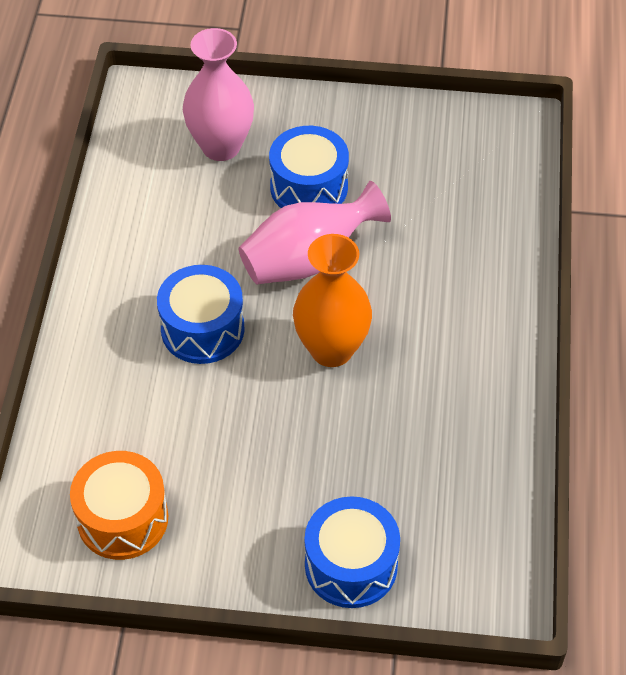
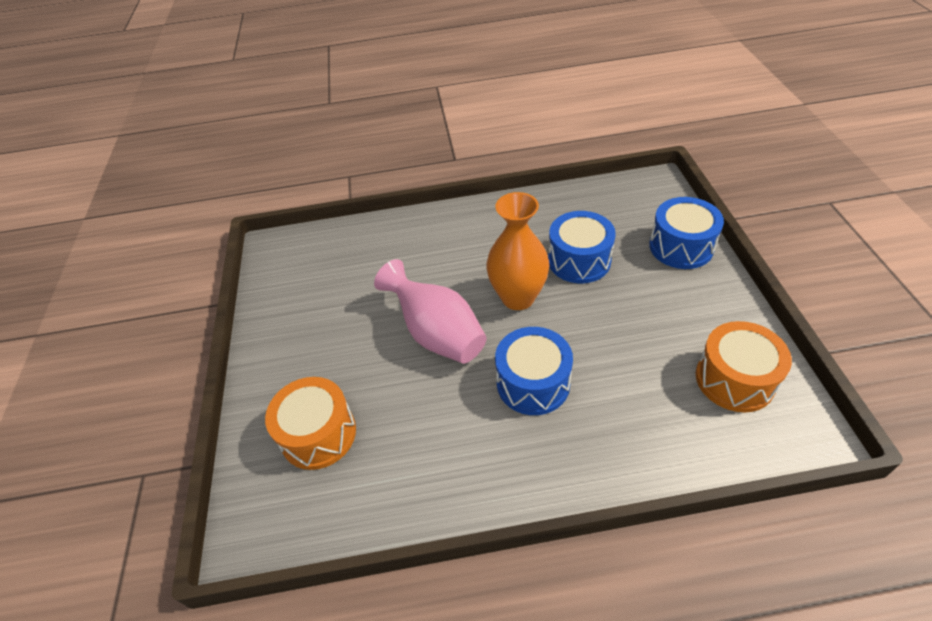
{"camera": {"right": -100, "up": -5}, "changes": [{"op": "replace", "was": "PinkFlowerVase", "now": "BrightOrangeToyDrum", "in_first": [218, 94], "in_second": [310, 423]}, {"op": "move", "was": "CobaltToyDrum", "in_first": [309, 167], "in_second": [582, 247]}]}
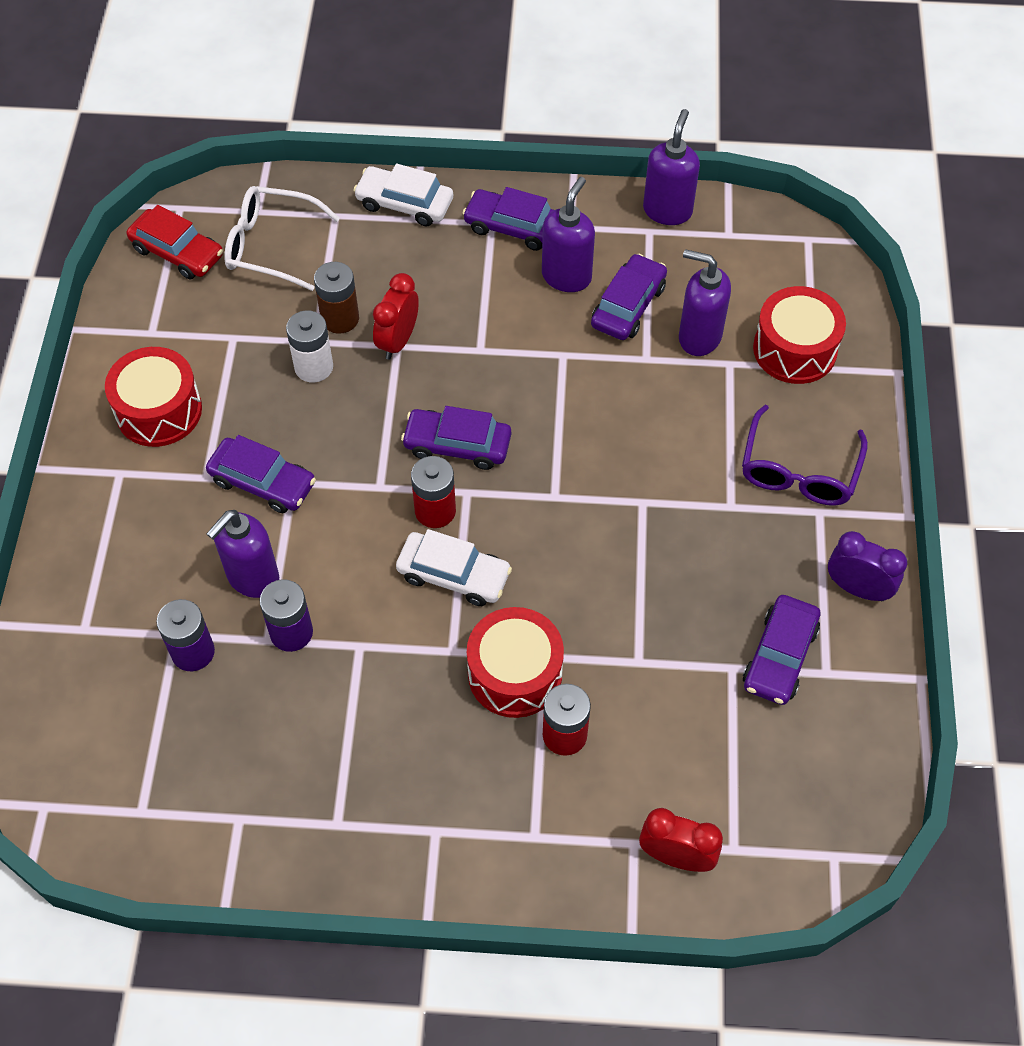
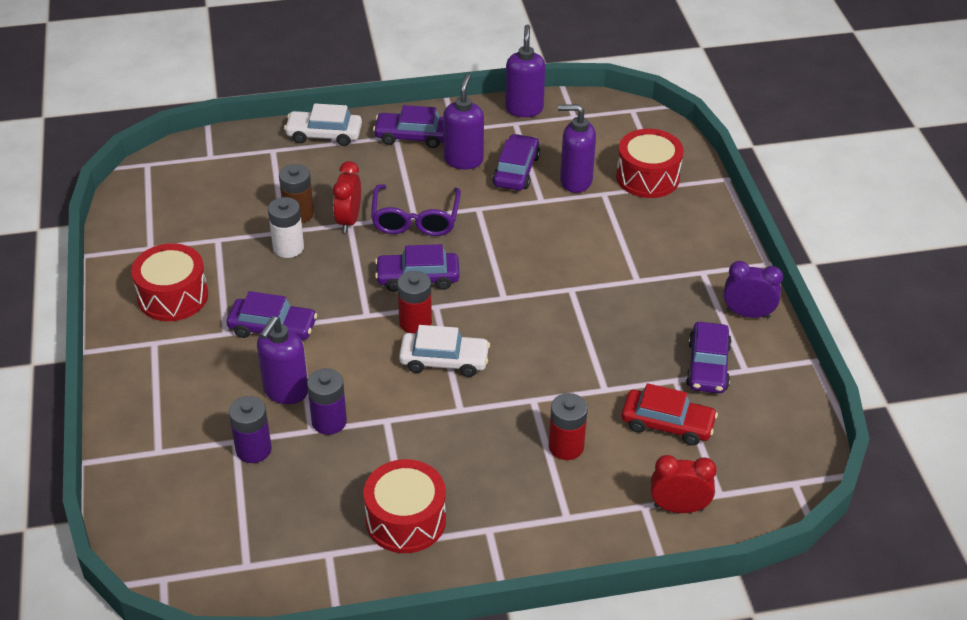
{"camera": {"right": -15, "up": -15}, "changes": [{"op": "delete", "was": "PureWhiteGlasses", "in_first": [282, 238]}, {"op": "move", "was": "CrimsonToyCar", "in_first": [175, 242], "in_second": [669, 414]}, {"op": "move", "was": "PurpleGlasses", "in_first": [805, 455], "in_second": [416, 210]}, {"op": "move", "was": "CrimsonToyDrum", "in_first": [515, 662], "in_second": [404, 506]}]}
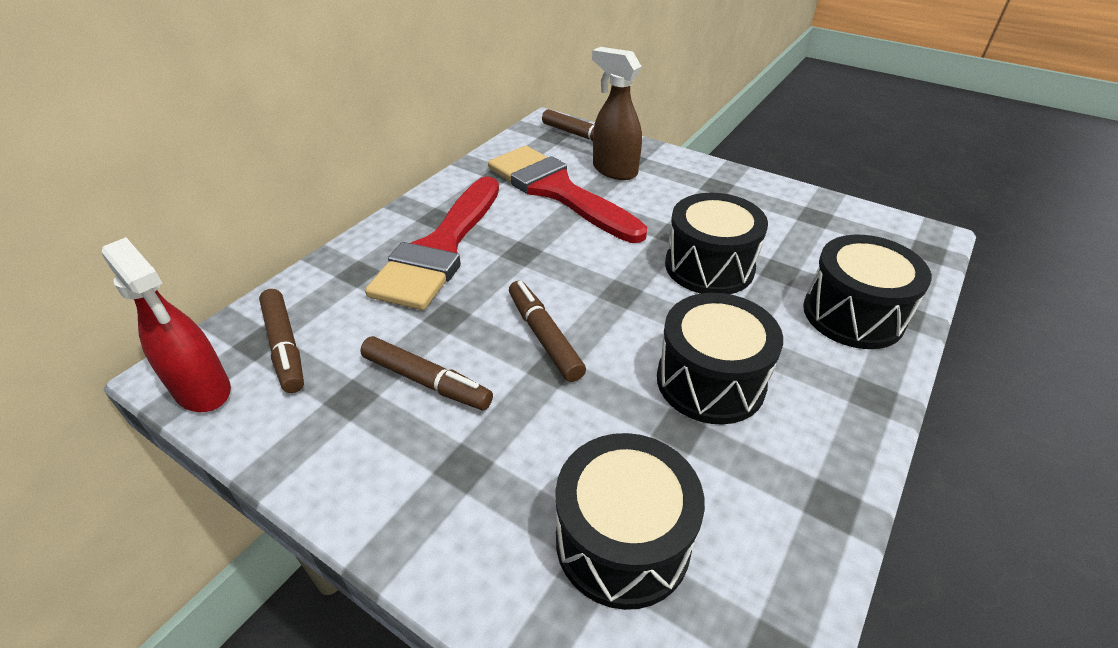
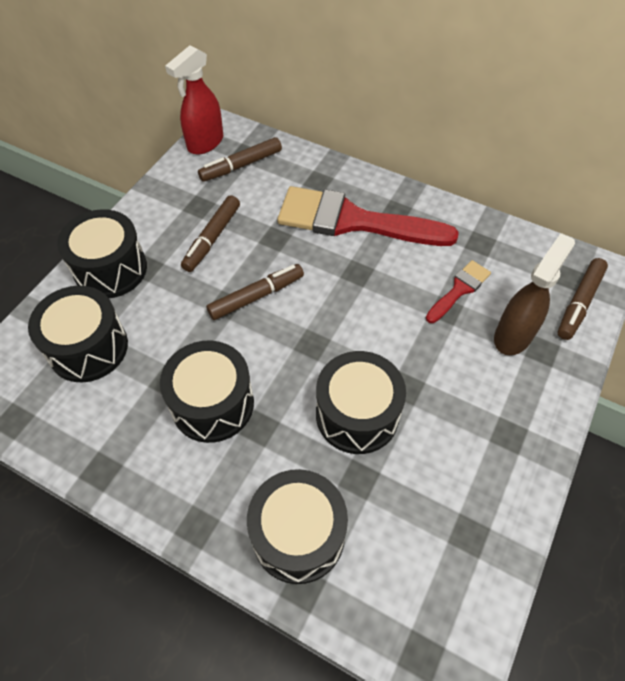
{"camera": {"right": 85, "up": 15}, "changes": [{"op": "resize", "was": "CrimsonBrush", "in_first": [567, 194], "in_second": [458, 291], "ratio": 0.47}, {"op": "insert", "now": "JetBlackToyDrum", "in_second": [102, 253]}]}
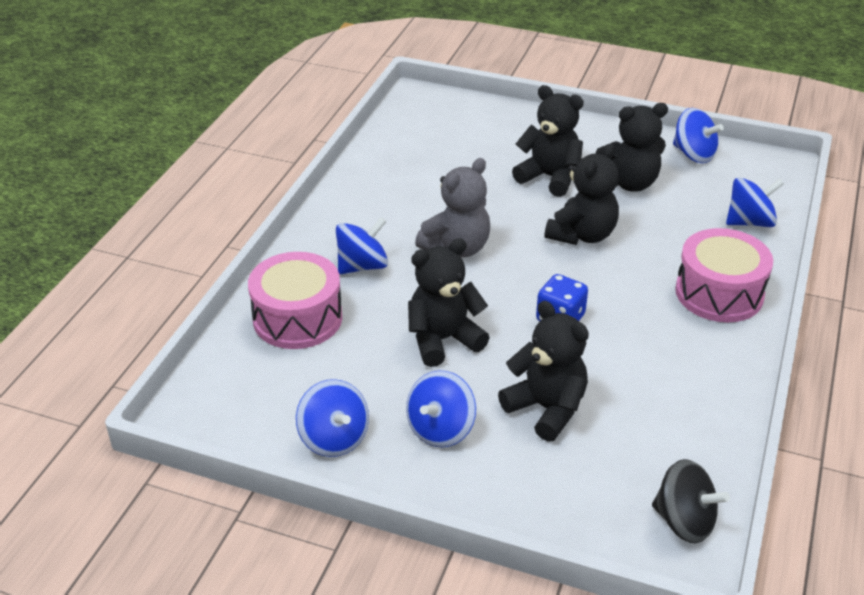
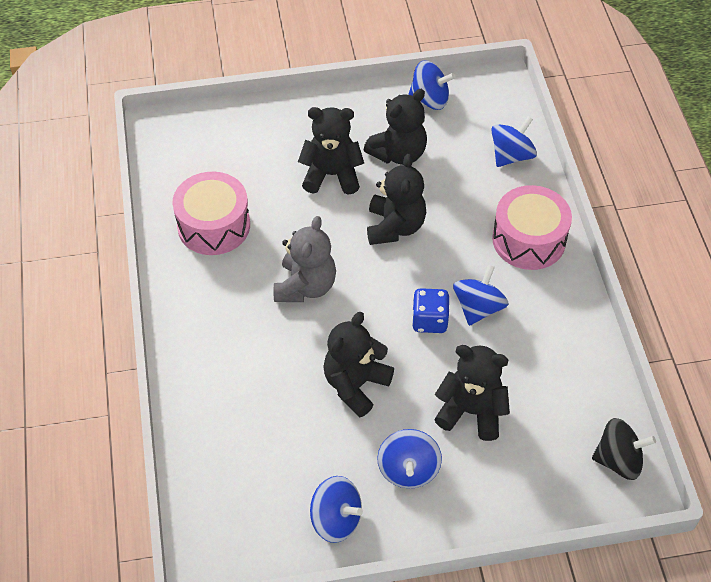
{"camera": {"right": -30, "up": 15}, "changes": [{"op": "move", "was": "CobaltToyTop", "in_first": [362, 245], "in_second": [481, 295]}, {"op": "move", "was": "PinkToyDrum", "in_first": [295, 300], "in_second": [211, 213]}]}
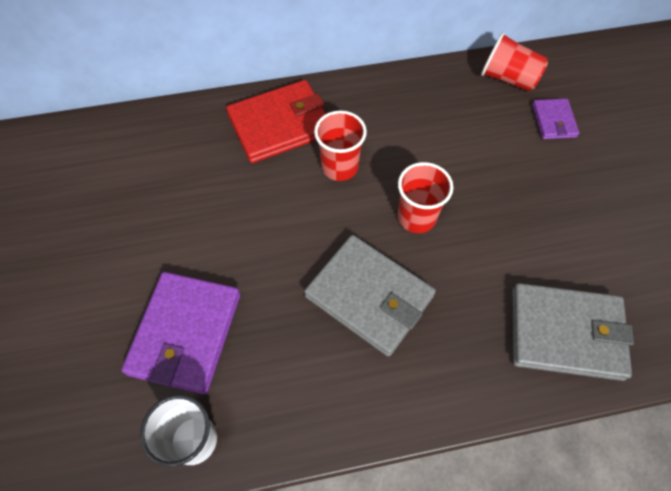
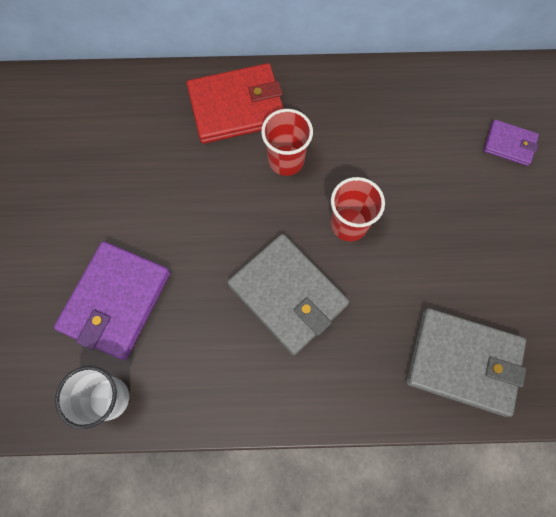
{"camera": {"right": 10, "up": 10}, "changes": [{"op": "delete", "was": "CrimsonBeaker", "in_first": [514, 61]}, {"op": "rotate", "was": "PurpleWallet", "in_first": [555, 118], "in_second": [511, 143], "clockwise": -75}]}
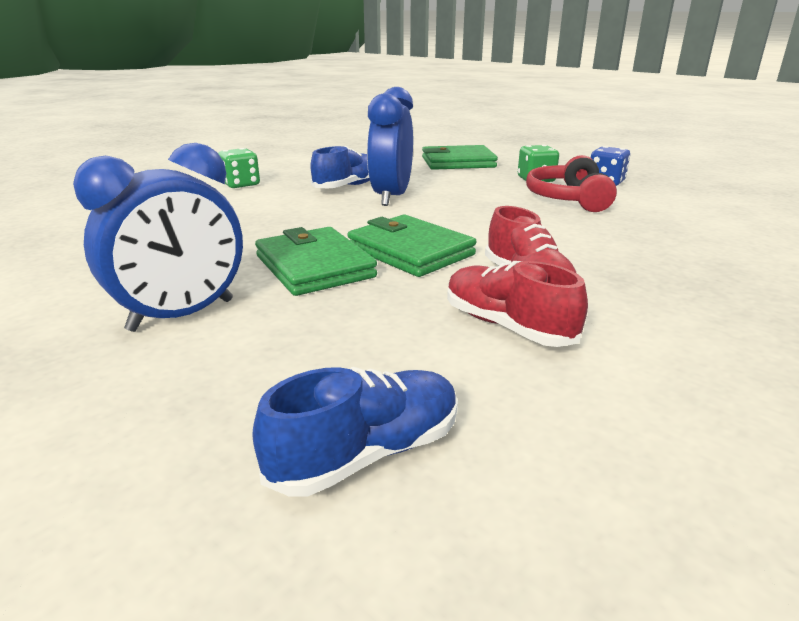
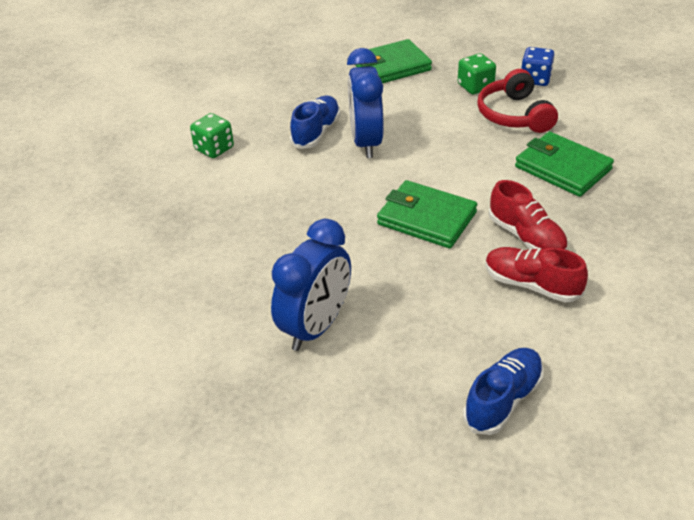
{"camera": {"right": -15, "up": 15}, "changes": [{"op": "move", "was": "EmeraldWallet", "in_first": [316, 261], "in_second": [564, 164]}]}
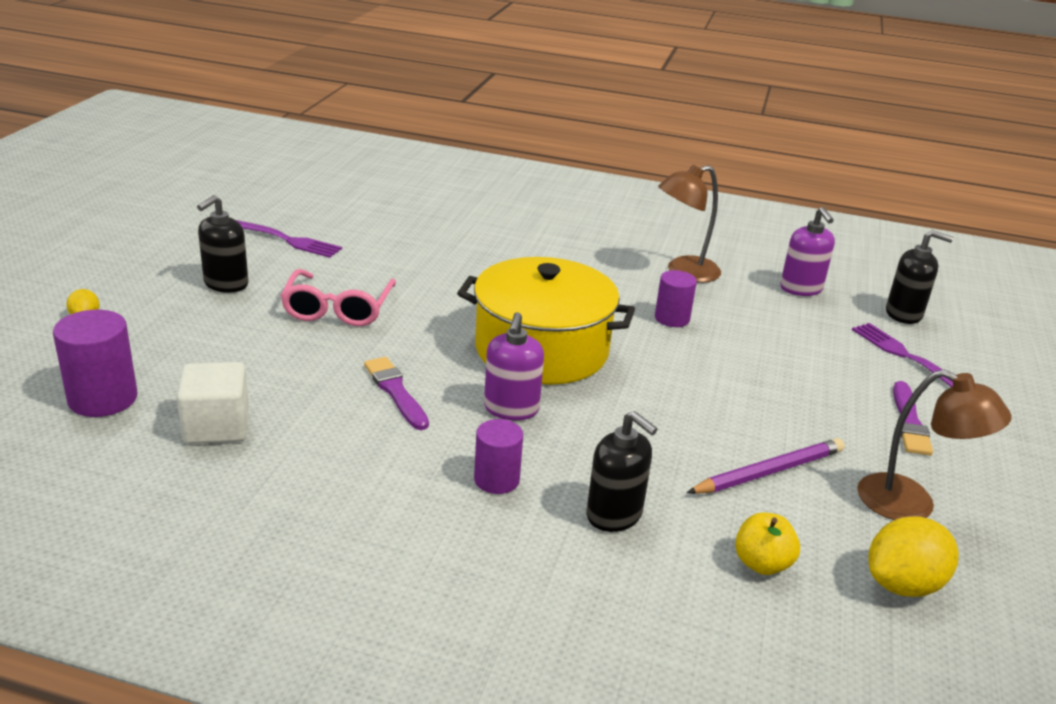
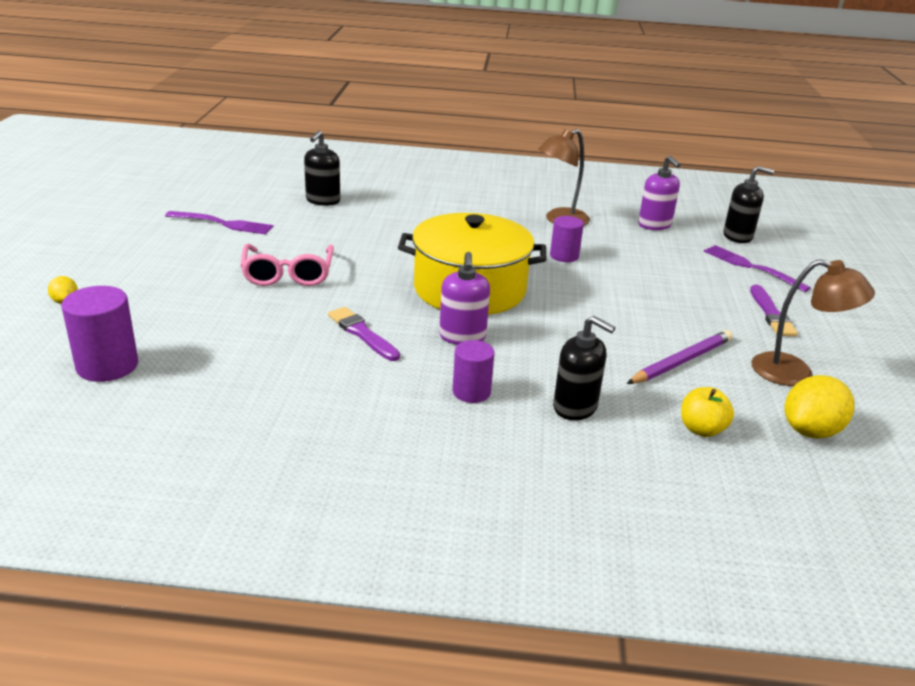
{"camera": {"right": -10, "up": 0}, "changes": [{"op": "move", "was": "JetBlackPumpBottle", "in_first": [222, 244], "in_second": [322, 168]}, {"op": "delete", "was": "PureWhiteSolidCube", "in_first": [213, 403]}]}
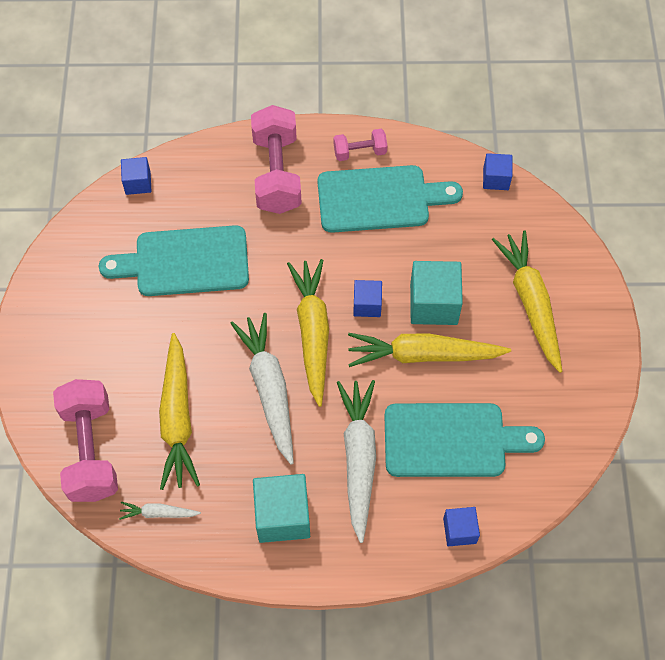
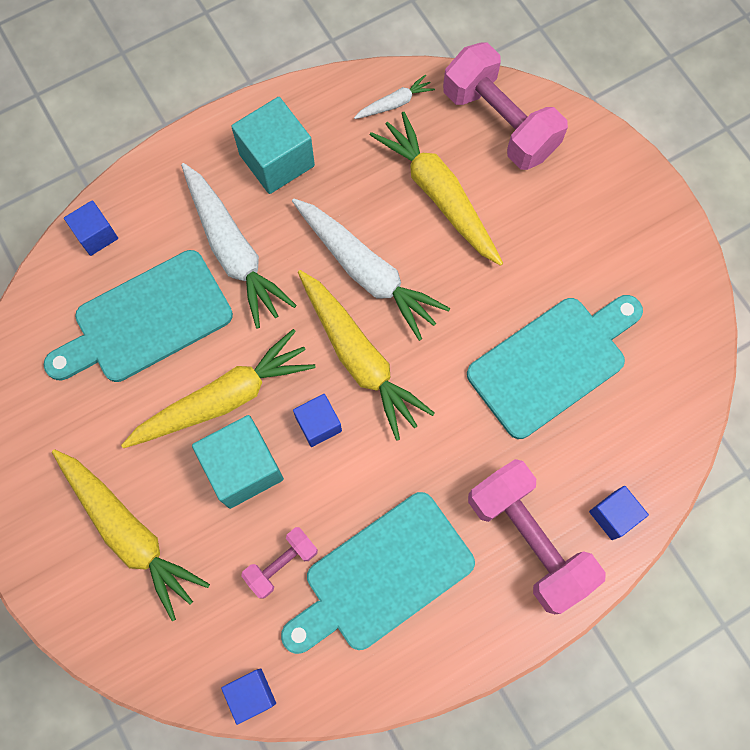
{"camera": {"right": 150, "up": 10}, "changes": [{"op": "move", "was": "PinkHandWeight", "in_first": [360, 145], "in_second": [279, 563]}, {"op": "move", "was": "CobaltSolidCube", "in_first": [136, 176], "in_second": [619, 513]}]}
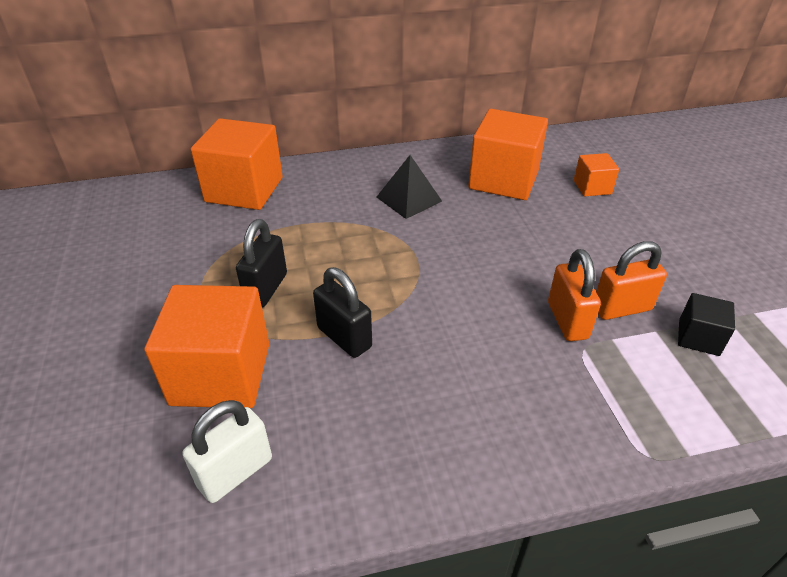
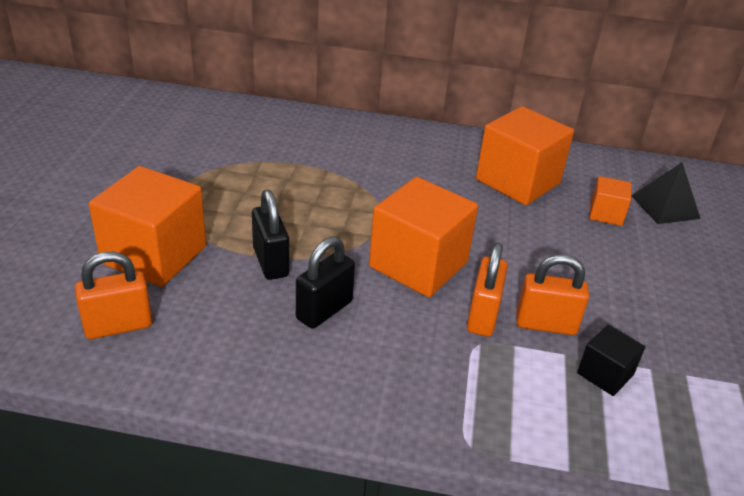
{"camera": {"right": 20, "up": -5}, "changes": [{"op": "move", "was": "BrightOrangeSolidCube", "in_first": [237, 164], "in_second": [423, 237]}, {"op": "move", "was": "JetBlackPyramid", "in_first": [409, 187], "in_second": [666, 193]}, {"op": "move", "was": "JetBlackPadlock", "in_first": [261, 263], "in_second": [325, 282]}, {"op": "recolor", "was": "PureWhitePadlock", "now": "BrightOrangePadlock", "in_first": [227, 451], "in_second": [113, 295]}]}
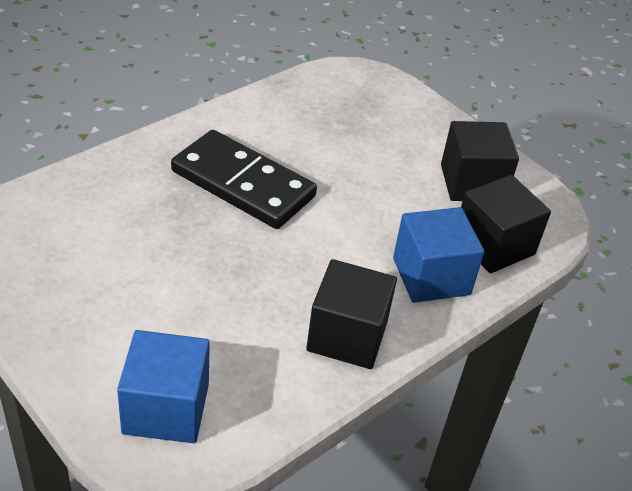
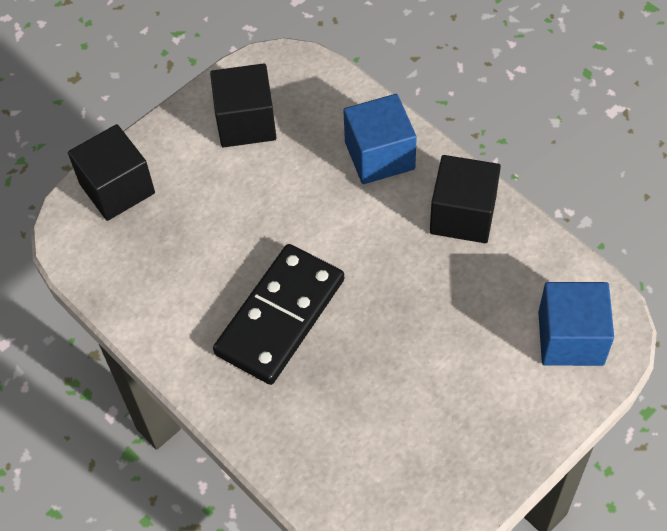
{"camera": {"right": -85, "up": 15}, "changes": [{"op": "move", "was": "JetBlackSolidCube", "in_first": [506, 224], "in_second": [111, 172]}]}
